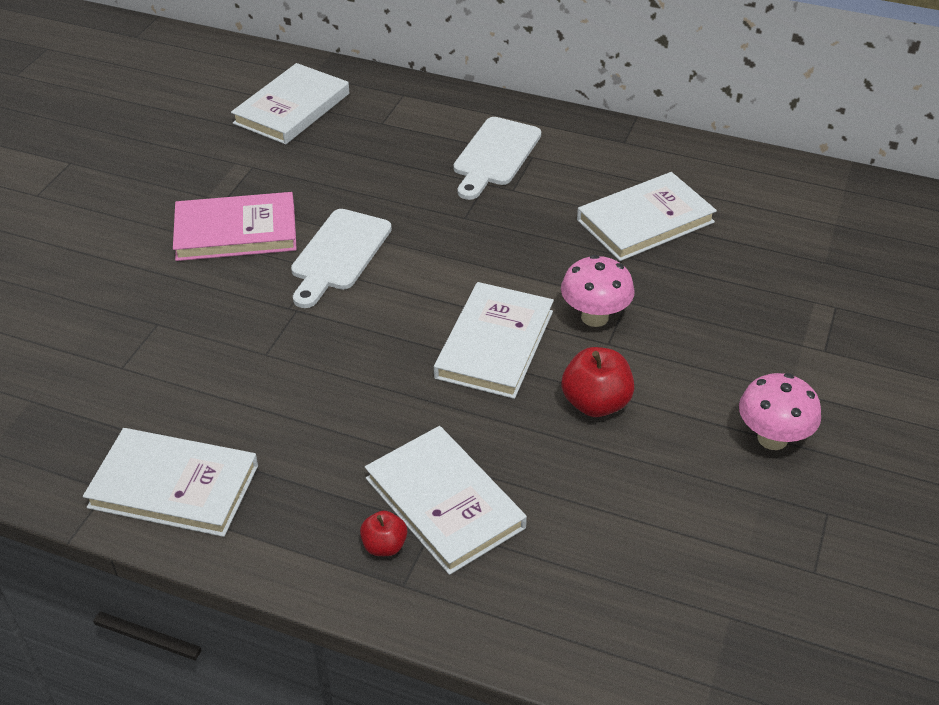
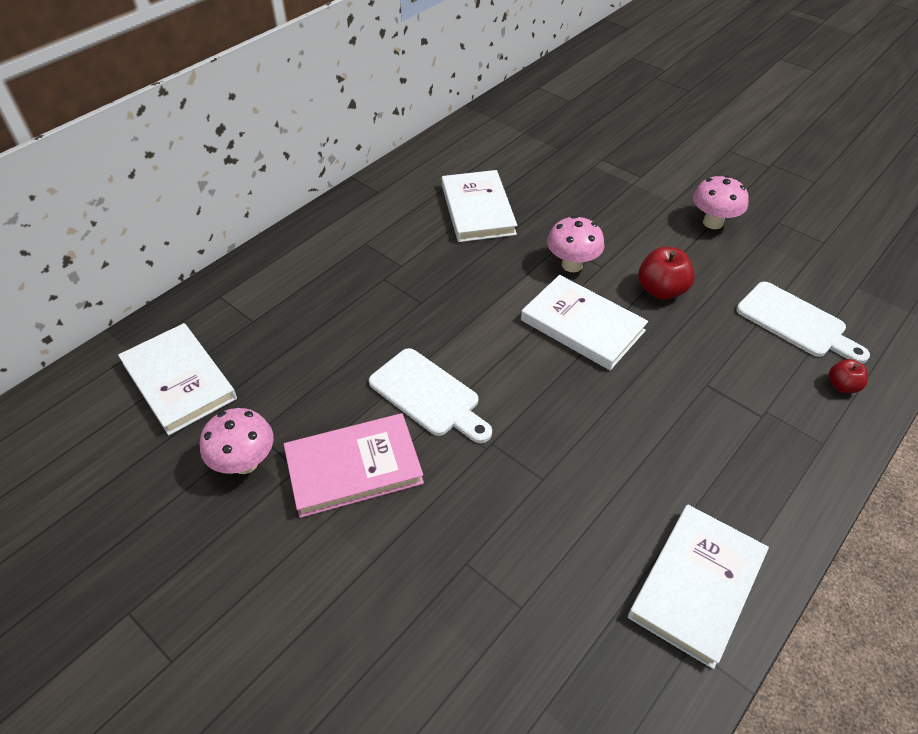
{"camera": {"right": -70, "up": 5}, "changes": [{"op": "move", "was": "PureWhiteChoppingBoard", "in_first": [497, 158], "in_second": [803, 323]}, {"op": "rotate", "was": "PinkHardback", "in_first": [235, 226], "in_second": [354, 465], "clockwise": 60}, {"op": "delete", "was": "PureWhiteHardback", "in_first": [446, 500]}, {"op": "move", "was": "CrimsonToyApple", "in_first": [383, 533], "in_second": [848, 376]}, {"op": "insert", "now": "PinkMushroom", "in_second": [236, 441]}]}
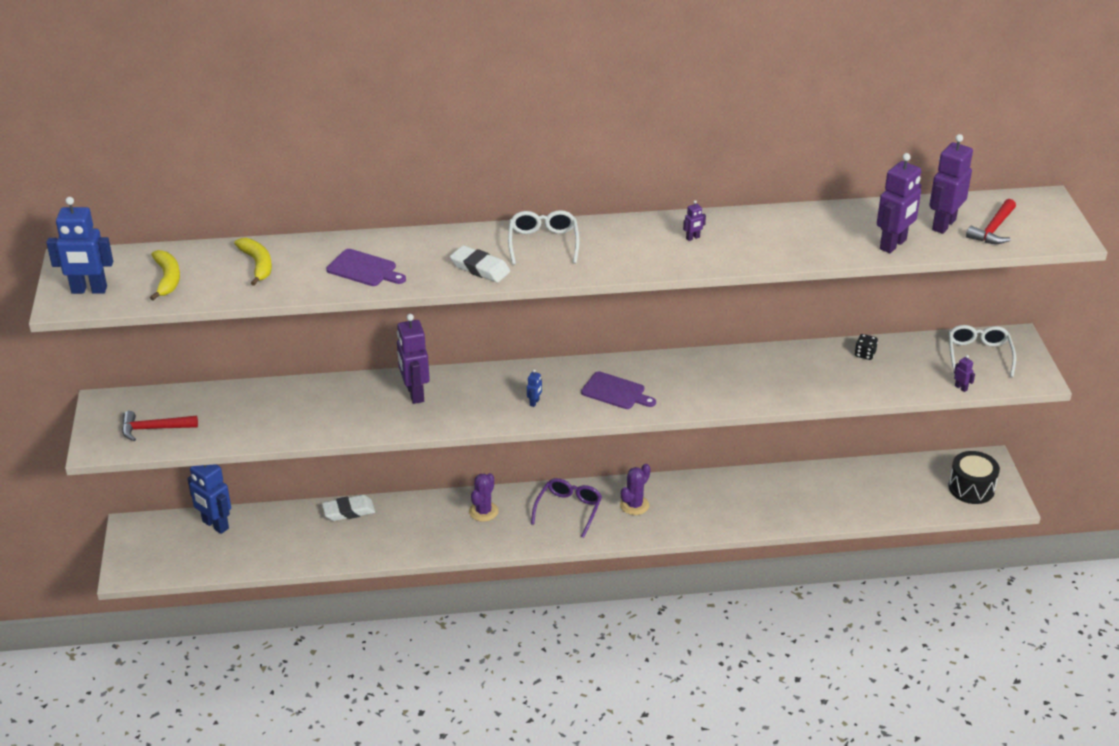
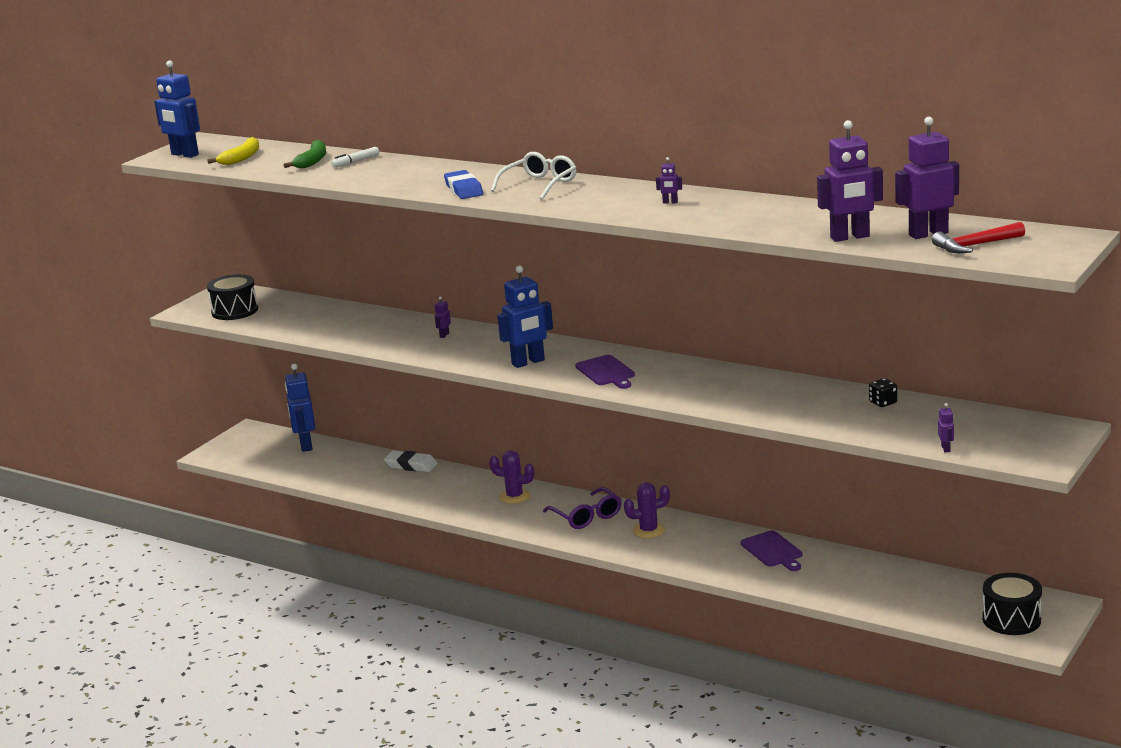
{"camera": {"right": 40, "up": -15}, "changes": [{"op": "recolor", "was": "BrightYellowToyBanana", "now": "EmeraldToyBanana", "in_first": [253, 262], "in_second": [305, 154]}, {"op": "recolor", "was": "PureWhiteGumEraser", "now": "CobaltGumEraser", "in_first": [480, 264], "in_second": [463, 184]}, {"op": "move", "was": "PurpleChoppingBoard", "in_first": [366, 267], "in_second": [771, 550]}, {"op": "resize", "was": "PurpleRobotFigure", "in_first": [413, 359], "in_second": [443, 317], "ratio": 0.42}, {"op": "delete", "was": "PureWhiteGlasses", "in_first": [982, 351]}, {"op": "resize", "was": "CobaltRobotFigure", "in_first": [534, 388], "in_second": [525, 316], "ratio": 2.36}, {"op": "replace", "was": "CrimsonHammer", "now": "JetBlackToyDrum", "in_first": [160, 426], "in_second": [232, 297]}, {"op": "rotate", "was": "PurplePricklyPlant", "in_first": [483, 497], "in_second": [511, 477], "clockwise": 45}, {"op": "rotate", "was": "PurpleGlasses", "in_first": [566, 508], "in_second": [582, 508], "clockwise": 90}, {"op": "insert", "now": "PureWhiteMarker", "in_second": [355, 157]}]}
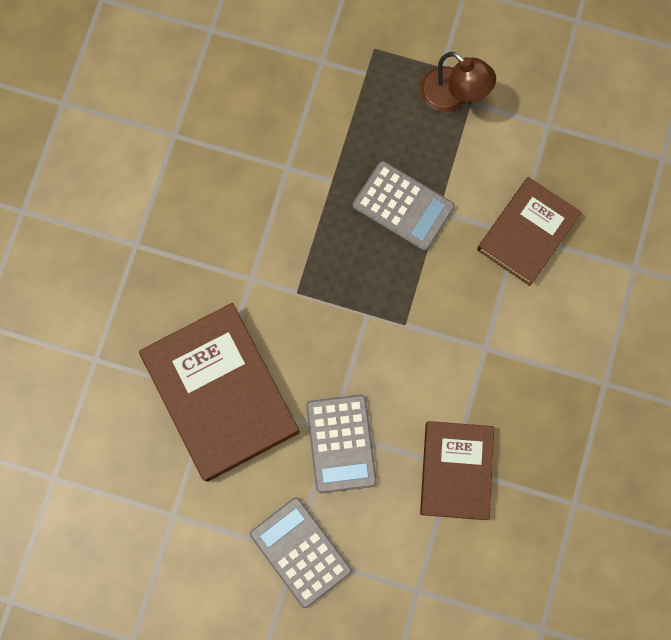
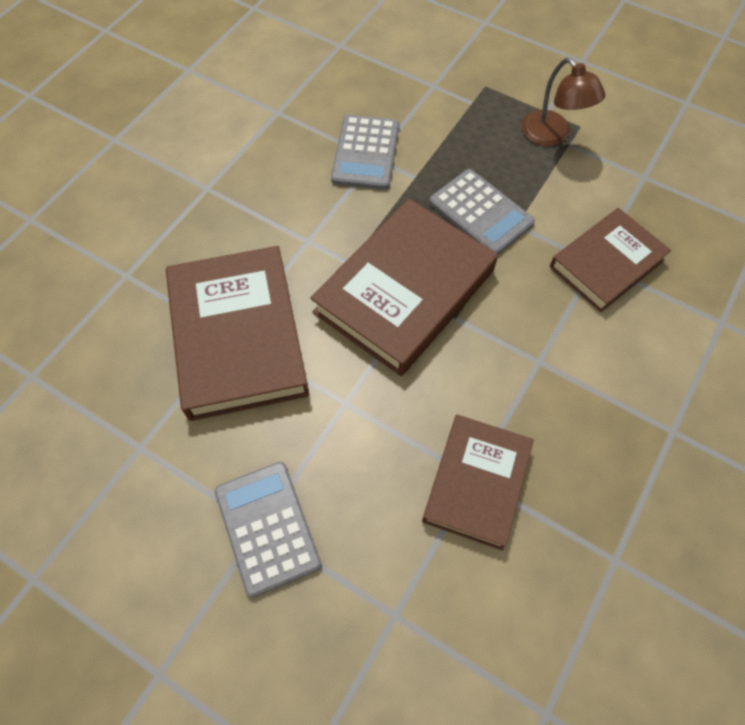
{"camera": {"right": 15, "up": -15}, "changes": [{"op": "move", "was": "GrayPocketCalculator", "in_first": [341, 444], "in_second": [365, 152]}, {"op": "insert", "now": "DarkBrownHardback", "in_second": [404, 287]}]}
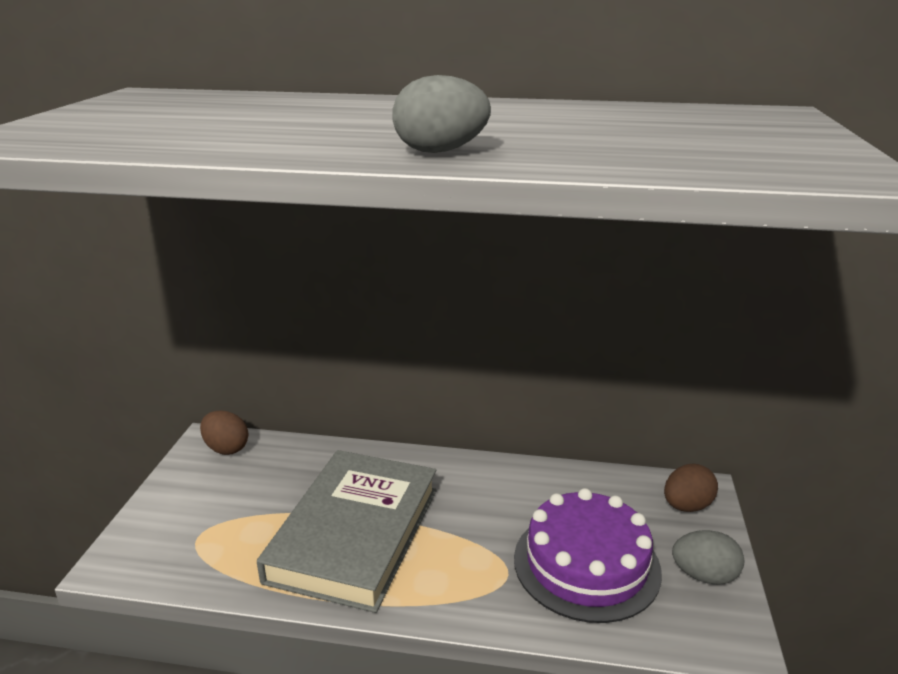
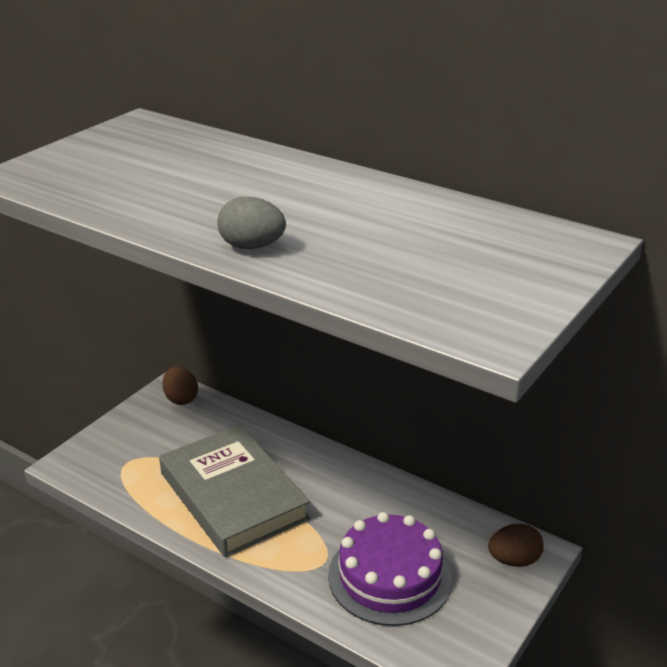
{"camera": {"right": 25, "up": 5}, "changes": [{"op": "rotate", "was": "GrayHardback", "in_first": [347, 531], "in_second": [234, 491], "clockwise": -75}, {"op": "delete", "was": "GrayEgg", "in_first": [708, 557]}]}
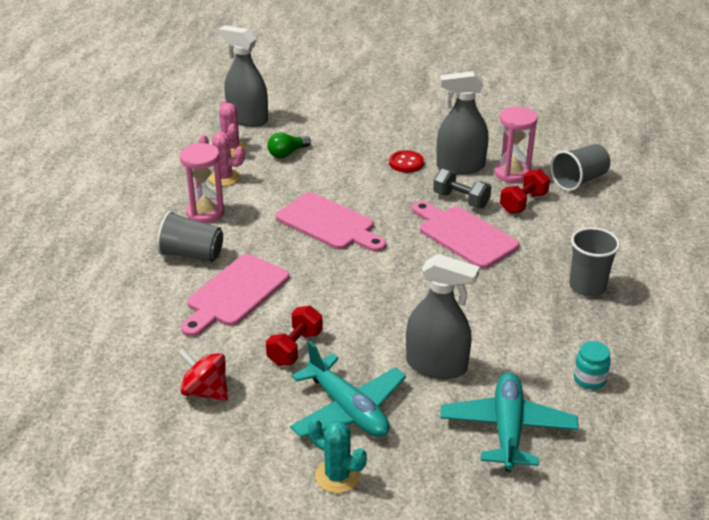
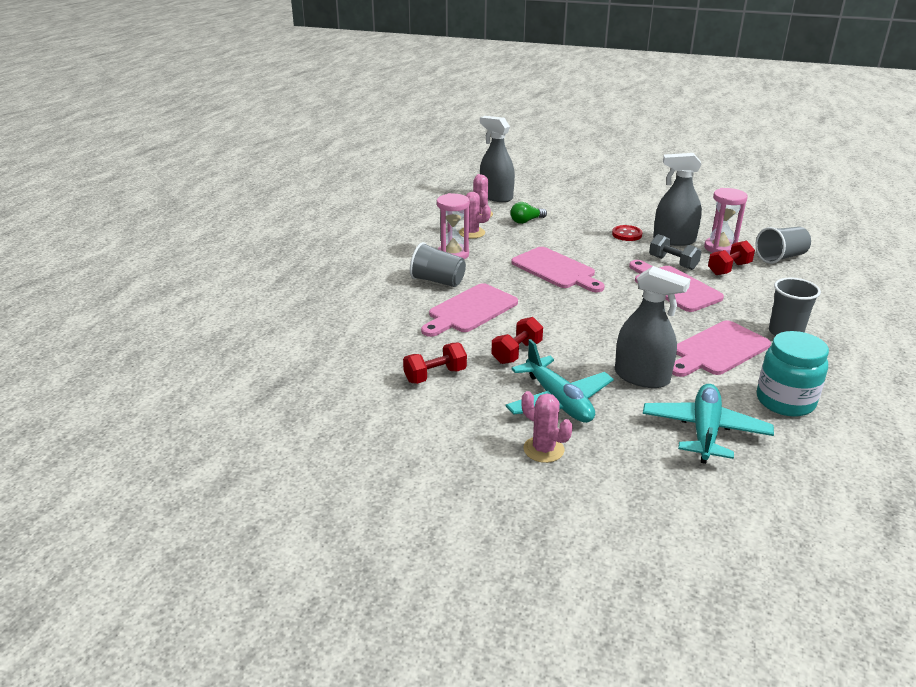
{"camera": {"right": 10, "up": -5}, "changes": [{"op": "resize", "was": "TealJar", "in_first": [592, 365], "in_second": [793, 374], "ratio": 1.89}, {"op": "replace", "was": "CrimsonToyTop", "now": "CrimsonHandWeight", "in_first": [202, 374], "in_second": [435, 363]}, {"op": "recolor", "was": "TealPricklyPlant", "now": "PinkPricklyPlant", "in_first": [337, 455], "in_second": [546, 427]}, {"op": "insert", "now": "PinkChoppingBoard", "in_second": [721, 348]}]}
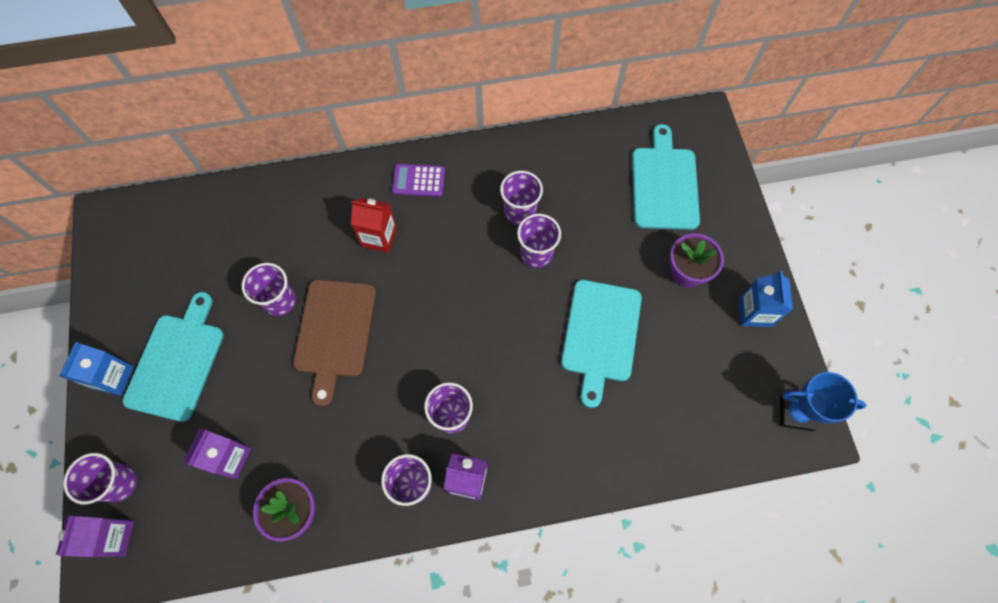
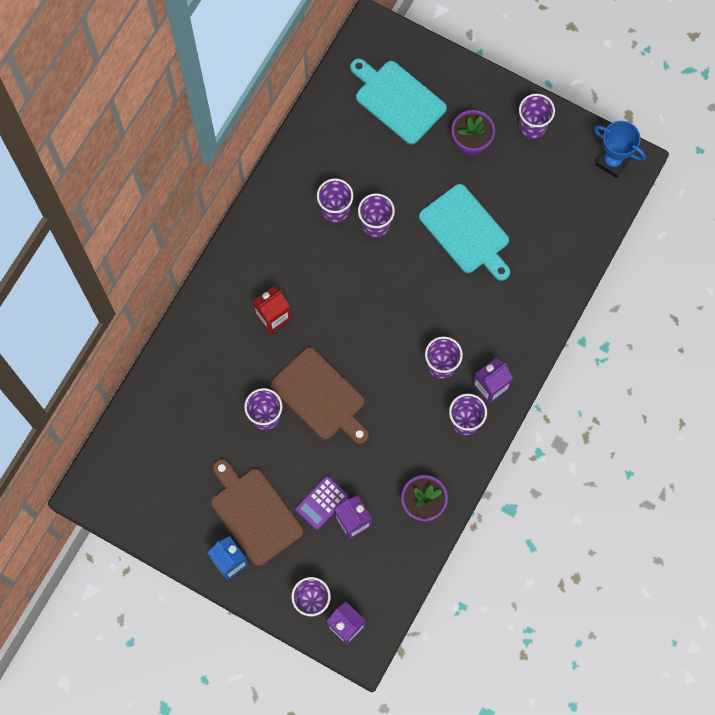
{"camera": {"right": -50, "up": 5}, "changes": [{"op": "move", "was": "PurplePocketCalculator", "in_first": [418, 180], "in_second": [322, 503]}, {"op": "replace", "was": "CobaltJuiceCarton", "now": "PurpleBeaker", "in_first": [766, 299], "in_second": [537, 116]}, {"op": "recolor", "was": "TealChoppingBoard", "now": "DarkBrownChoppingBoard", "in_first": [173, 357], "in_second": [257, 512]}, {"op": "rotate", "was": "CobaltAwardCup", "in_first": [823, 401], "in_second": [620, 149], "clockwise": 75}]}
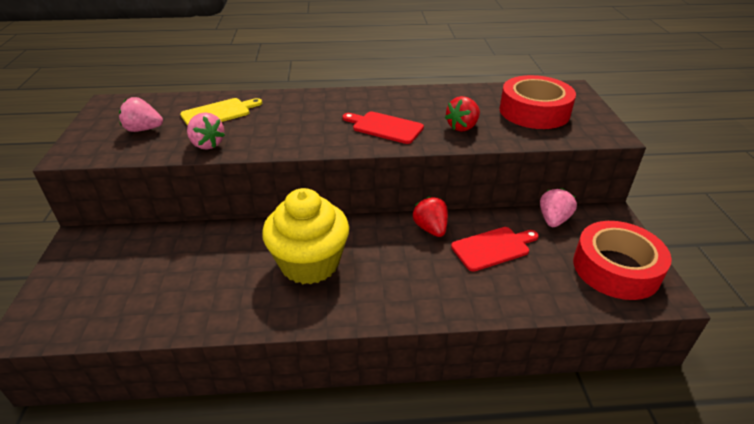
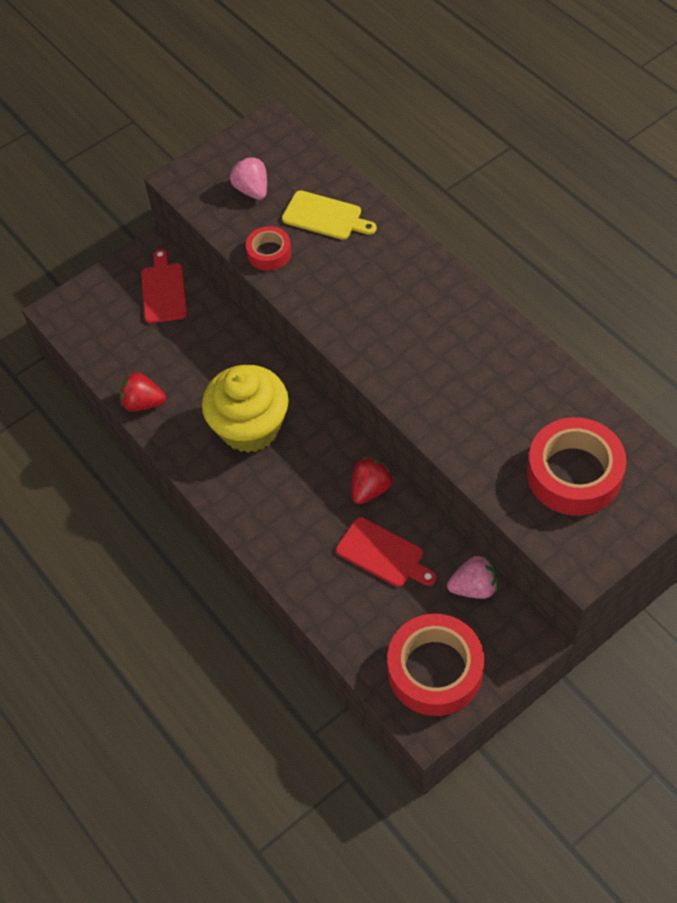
{"camera": {"right": 60, "up": 20}, "changes": [{"op": "move", "was": "CrimsonBerry", "in_first": [462, 114], "in_second": [143, 392]}, {"op": "replace", "was": "PinkBerry", "now": "CrimsonRollOfTape", "in_first": [206, 131], "in_second": [269, 248]}, {"op": "move", "was": "CrimsonChoppingBoard", "in_first": [383, 128], "in_second": [164, 286]}]}
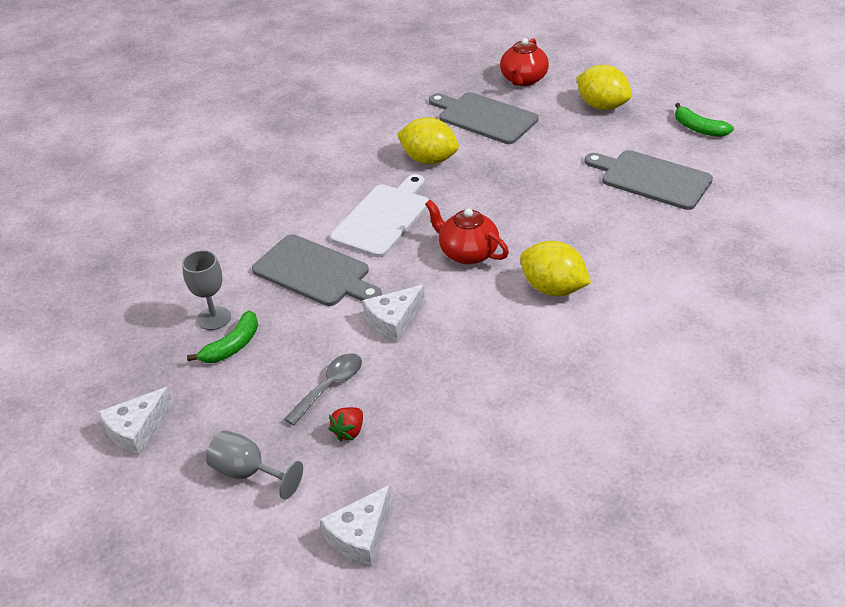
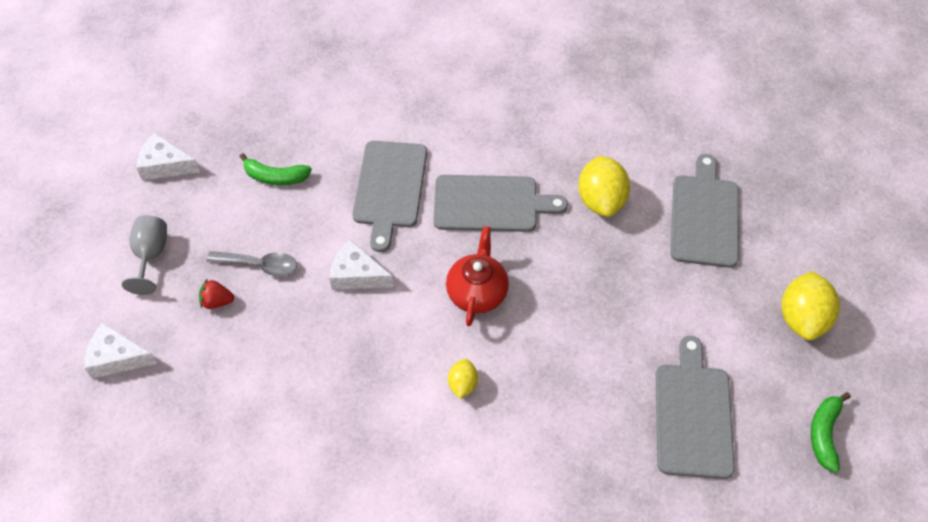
{"camera": {"right": 60, "up": 15}, "changes": [{"op": "delete", "was": "CrimsonTeaPot", "in_first": [524, 62]}, {"op": "recolor", "was": "PureWhiteChoppingBoard", "now": "GrayChoppingBoard", "in_first": [379, 215], "in_second": [500, 203]}, {"op": "resize", "was": "BrightYellowLemon", "in_first": [555, 268], "in_second": [463, 379], "ratio": 0.54}, {"op": "delete", "was": "GrayChalice", "in_first": [206, 290]}]}
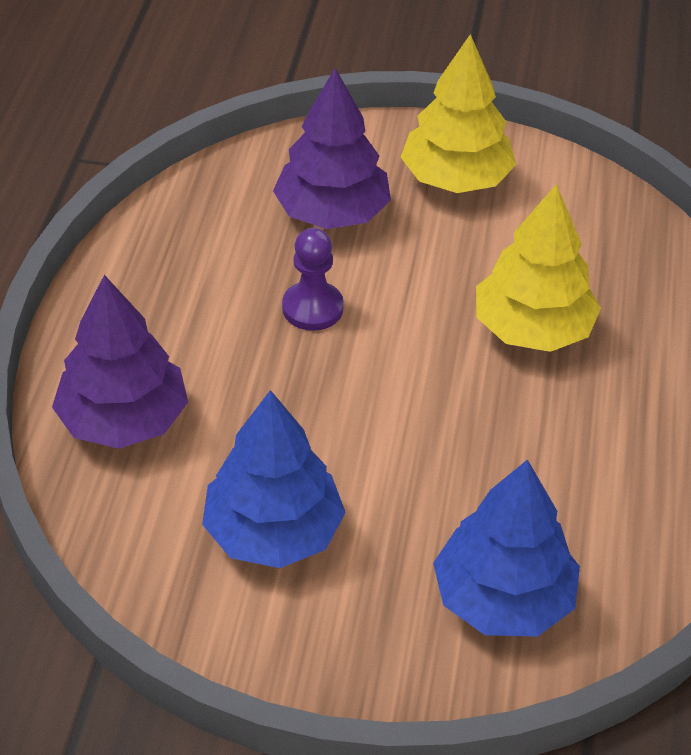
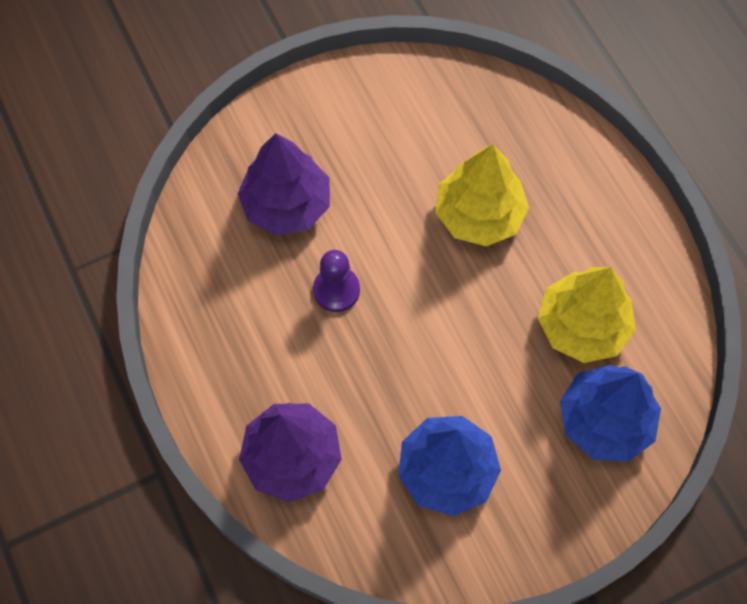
{"camera": {"right": -35, "up": 20}, "changes": [{"op": "move", "was": "BrightYellowToyTree", "in_first": [458, 113], "in_second": [587, 315]}]}
